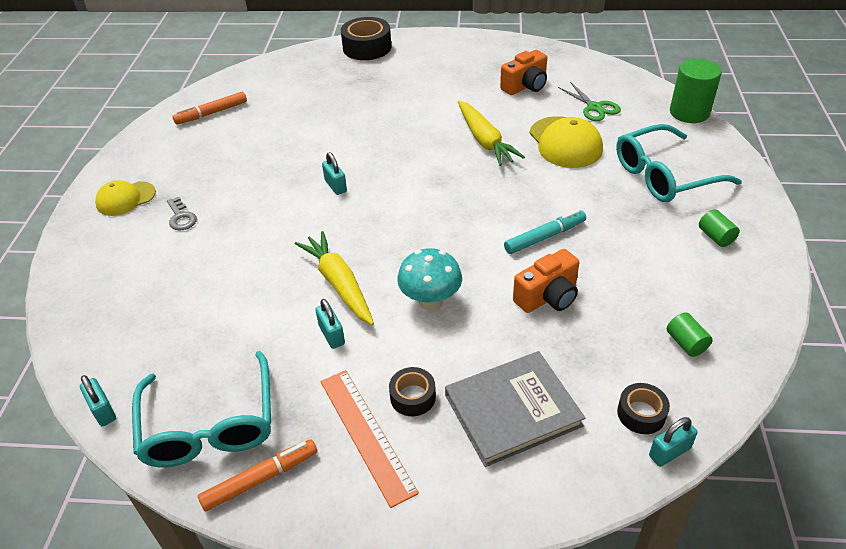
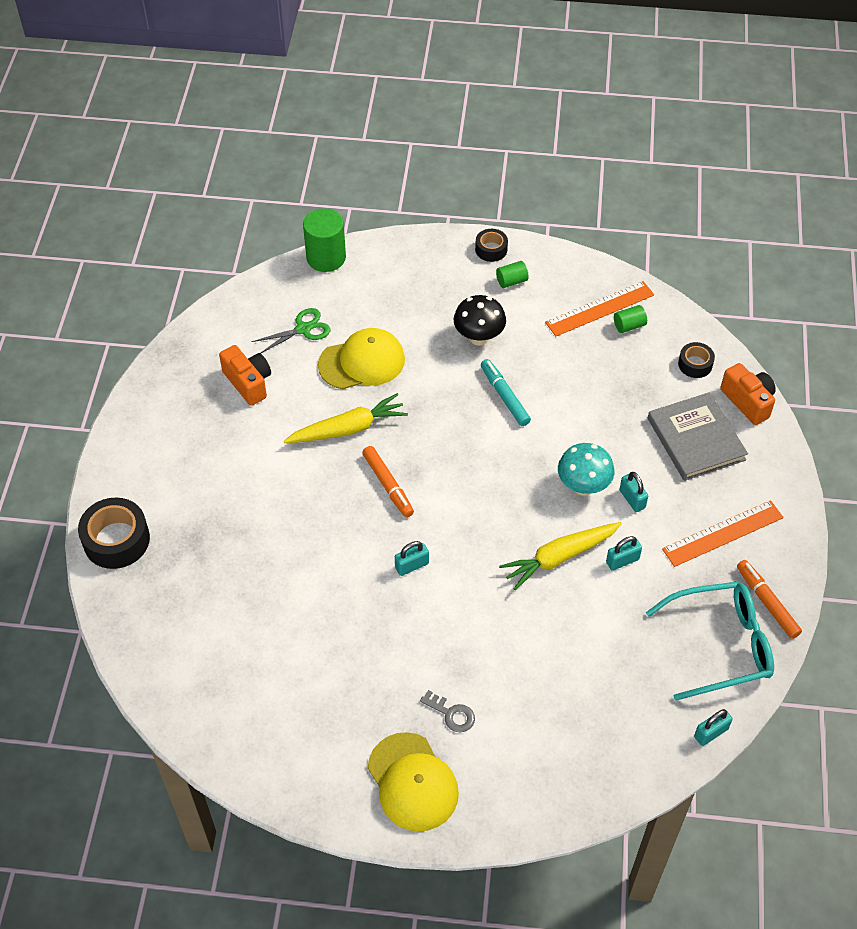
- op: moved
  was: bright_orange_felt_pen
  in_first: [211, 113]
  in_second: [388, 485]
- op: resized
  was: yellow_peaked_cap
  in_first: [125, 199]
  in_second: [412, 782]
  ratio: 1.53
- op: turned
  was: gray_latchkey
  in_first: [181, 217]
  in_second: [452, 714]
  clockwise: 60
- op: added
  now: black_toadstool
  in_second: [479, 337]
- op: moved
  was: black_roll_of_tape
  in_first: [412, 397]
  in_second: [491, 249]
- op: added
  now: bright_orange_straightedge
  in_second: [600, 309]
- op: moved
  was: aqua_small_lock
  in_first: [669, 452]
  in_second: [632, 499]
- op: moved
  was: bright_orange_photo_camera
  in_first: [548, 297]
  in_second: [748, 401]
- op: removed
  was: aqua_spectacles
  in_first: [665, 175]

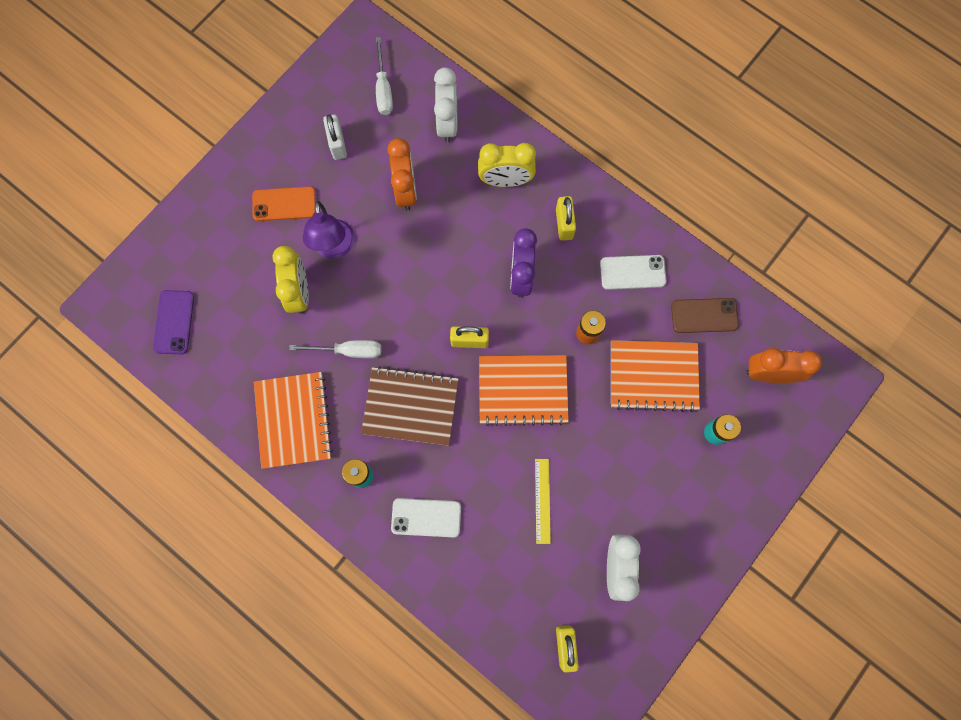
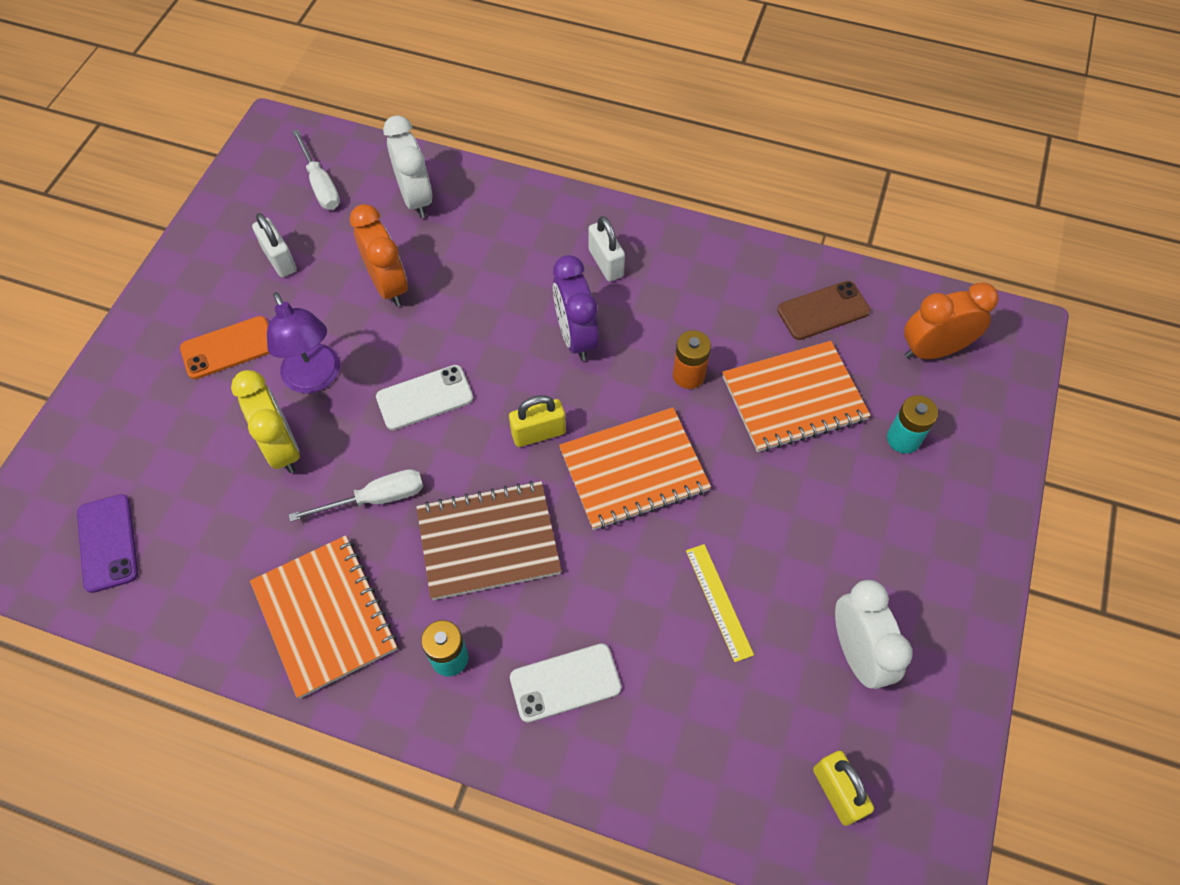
- op: moved
  was: pure_white_smartphone
  in_first: [632, 272]
  in_second: [424, 397]
- op: recoloured
  was: yellow_small_lock
  now: pure_white_small_lock
  in_first: [564, 224]
  in_second: [606, 263]
- op: removed
  was: yellow_bedside_clock
  in_first: [505, 180]

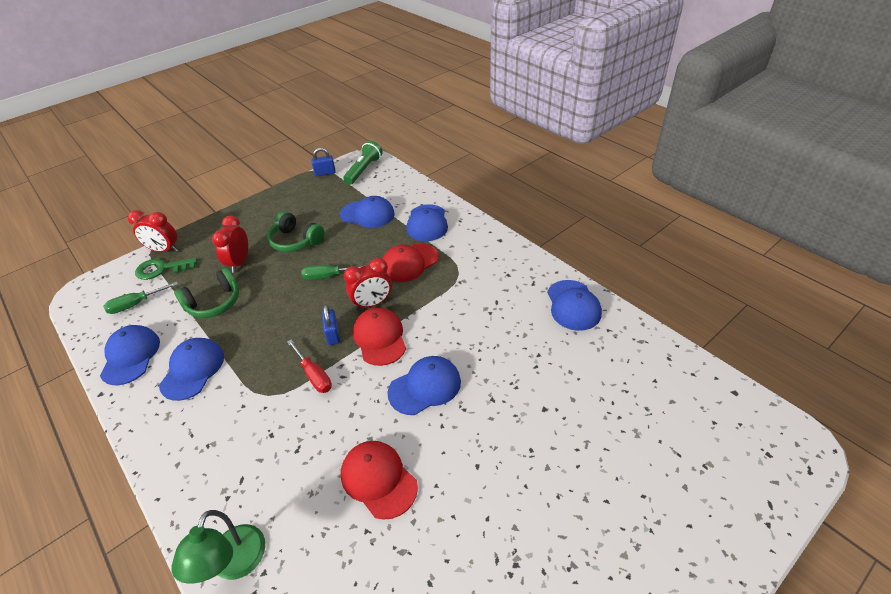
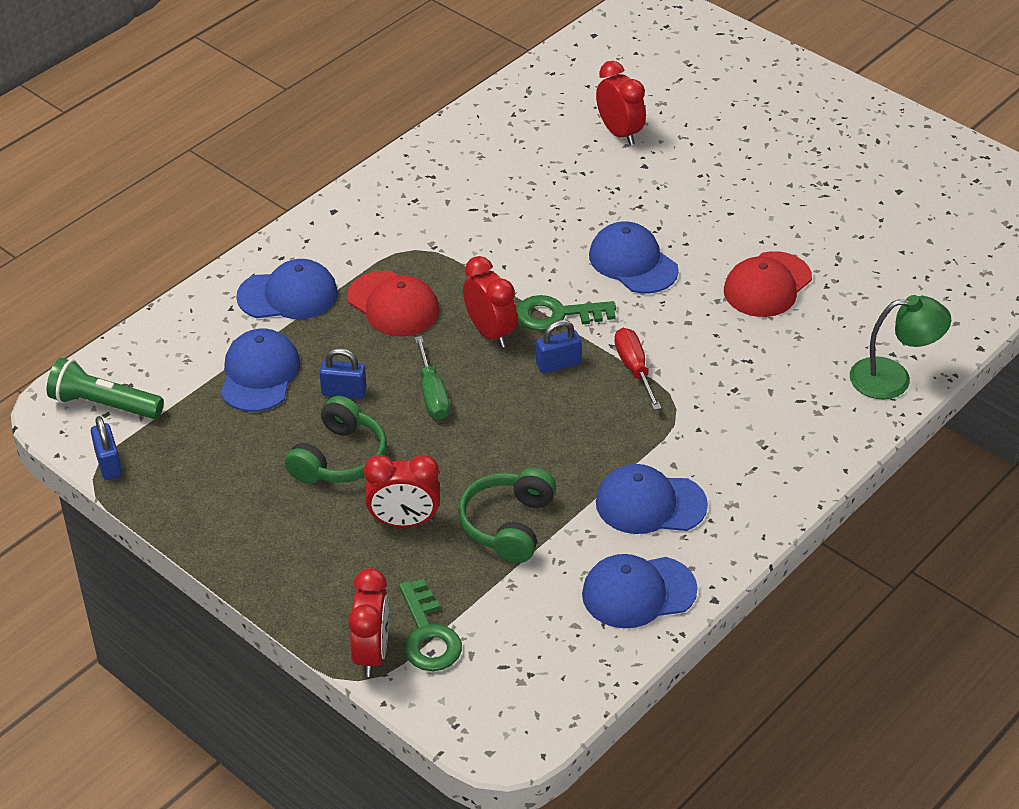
- op: added
  now: royal_blue_small_lock
  in_second: [344, 392]
- op: turned
  was: green_over-ear_headphones
  in_first: [214, 303]
  in_second: [508, 525]
  clockwise: -120
- op: replaced
  was: red_peaked_cap
  now: green_latchkey
  in_first: [379, 338]
  in_second: [557, 315]
- op: added
  now: red_bedside_clock
  in_second: [619, 133]
- op: turned
  was: red_flat_screwdriver
  in_first: [314, 375]
  in_second: [634, 369]
  clockwise: -60
- op: removed
  was: green_flat_screwdriver
  in_first: [136, 304]
- op: removed
  was: royal_blue_peaked_cap
  in_first: [573, 305]

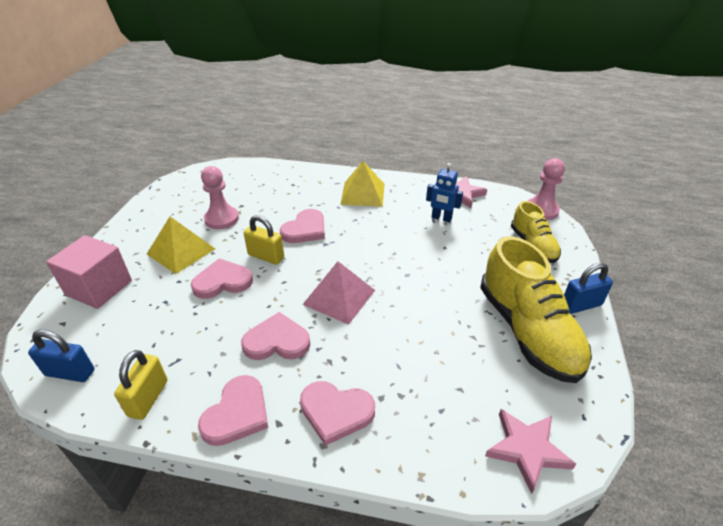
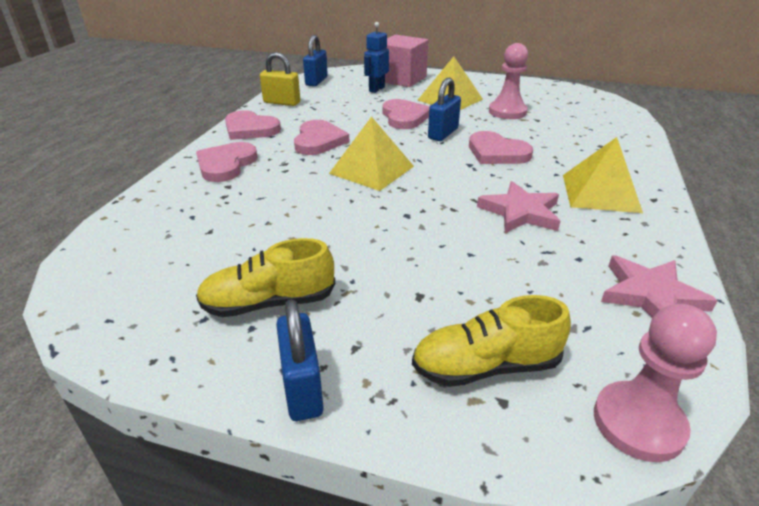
- op: resized
  was: yellow_sneaker
  in_first: [527, 331]
  in_second: [269, 303]
  ratio: 0.57
- op: recoloured
  was: rosy_pyramid
  now: yellow_pyramid
  in_first: [339, 297]
  in_second: [372, 169]
- op: moved
  was: royal_blue_toy_robot
  in_first: [441, 218]
  in_second: [376, 89]
- op: recoloured
  was: yellow_small_lock
  now: royal_blue_small_lock
  in_first: [266, 256]
  in_second: [443, 133]
- op: moved
  was: rosy_star_shape
  in_first: [527, 449]
  in_second: [520, 212]

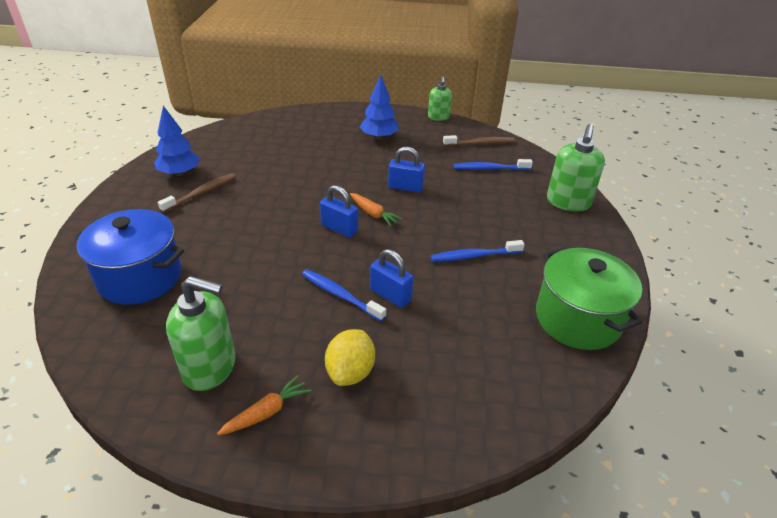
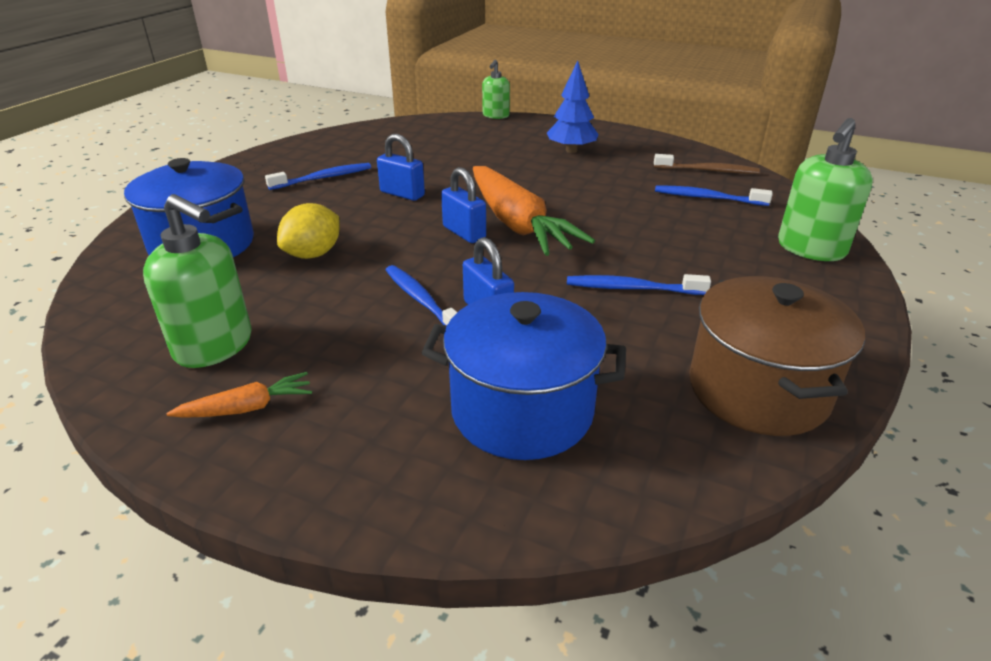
- op: recoloured
  was: brown_dental_brush
  now: royal_blue_dental_brush
  in_first: [201, 193]
  in_second: [323, 178]
- op: moved
  was: yellow_toy_lemon
  in_first: [350, 372]
  in_second: [313, 254]
- op: moved
  was: royal_blue_small_lock
  in_first: [405, 187]
  in_second: [402, 194]
- op: added
  now: royal_blue_pot
  in_second: [522, 411]
- op: resized
  was: bright_orange_toy_carrot
  in_first: [373, 214]
  in_second: [517, 224]
  ratio: 2.21
- op: moved
  was: green_pump_bottle
  in_first: [438, 117]
  in_second: [495, 116]
- op: recoloured
  was: green_pot
  now: brown_pot
  in_first: [577, 319]
  in_second: [758, 390]
- op: removed
  was: royal_blue_fir_tree
  in_first: [179, 173]

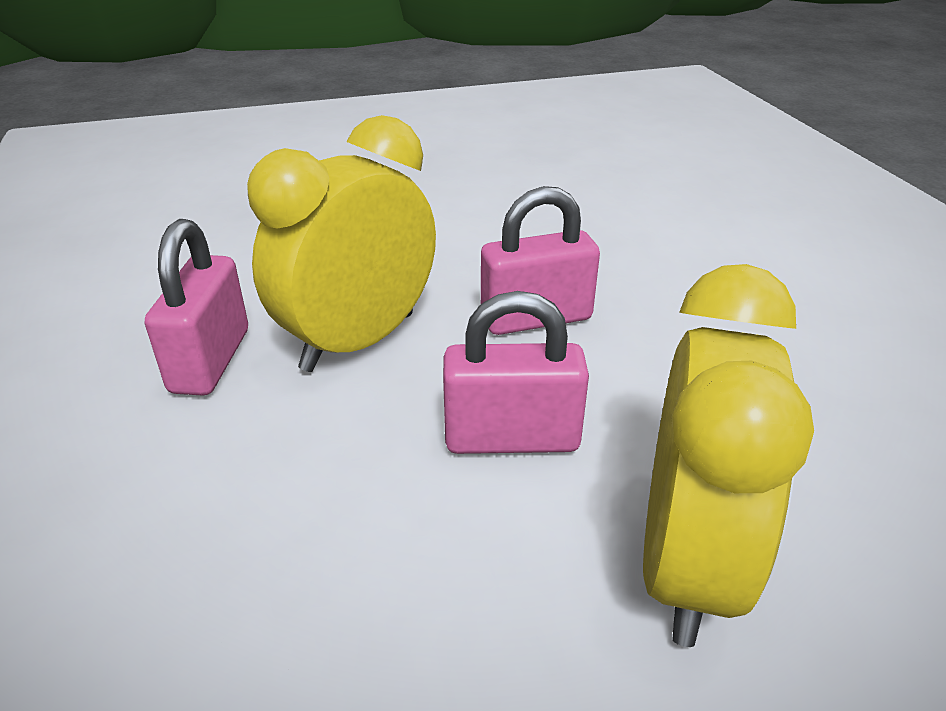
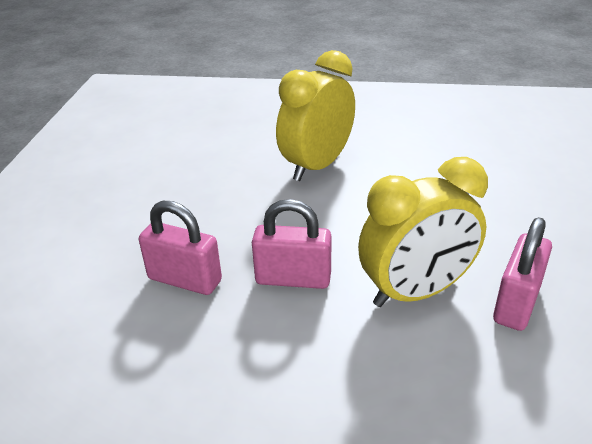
- op: moved
  was: rosy_small_lock
  in_first: [512, 438]
  in_second: [185, 280]

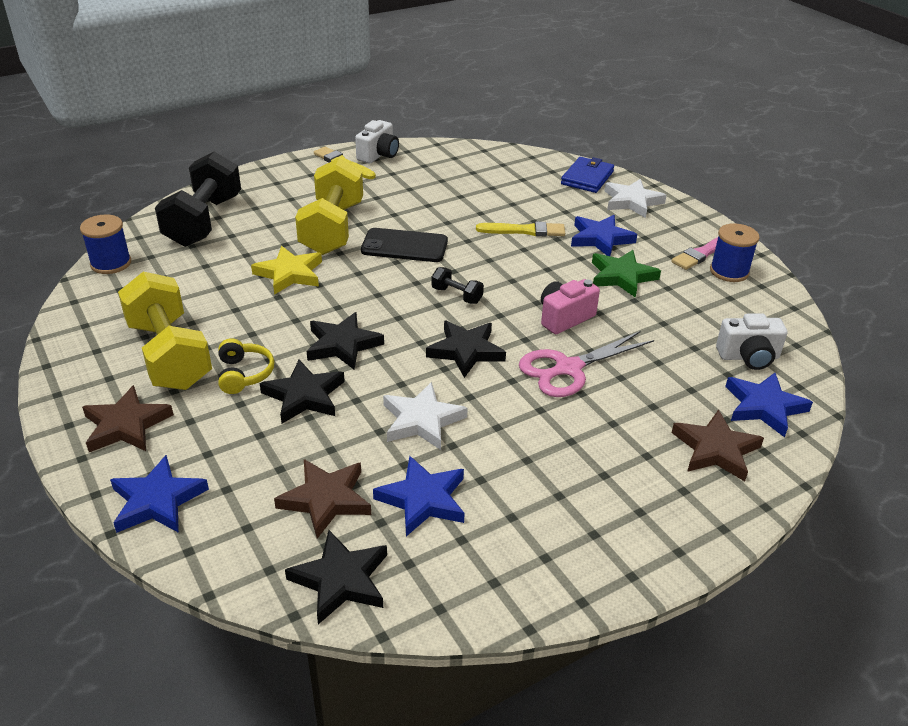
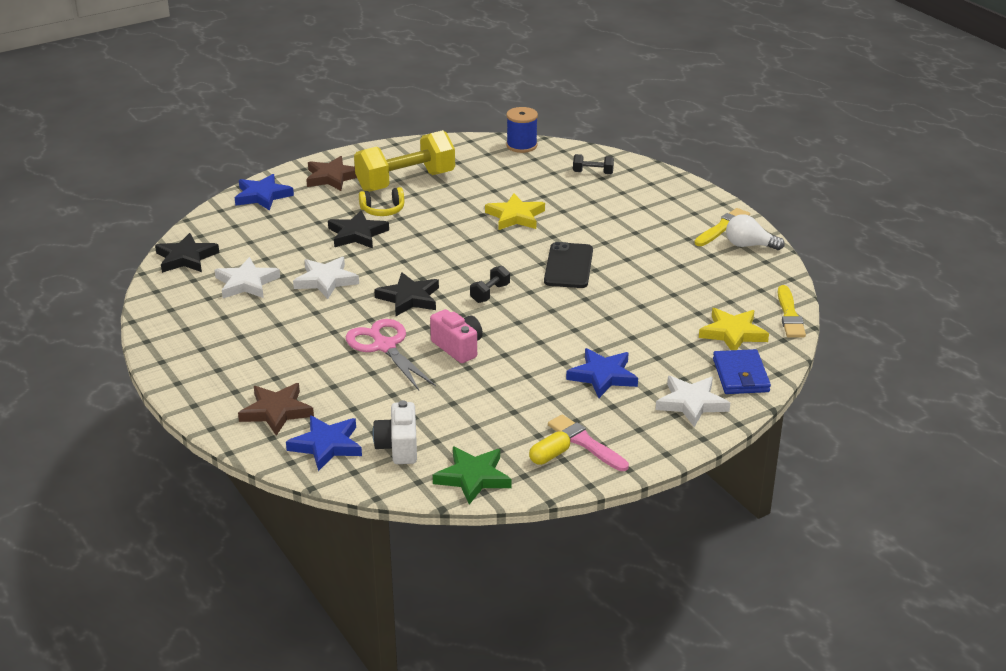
- op: recoloured
  was: royal_blue_star_shape
  now: pure_white_star_shape
  in_first: [423, 499]
  in_second: [246, 283]
- op: moved
  was: green_star_shape
  in_first: [622, 276]
  in_second: [473, 478]
- op: replaced
  was: royal_blue_spool
  now: yellow_capsule
  in_first: [729, 271]
  in_second: [549, 456]
- op: resized
  was: black_free_weight
  in_first: [204, 221]
  in_second: [593, 173]
  ratio: 0.43
- op: added
  now: yellow_star_shape
  in_second: [733, 333]
- op: turned
  was: royal_blue_wallet
  in_first: [587, 178]
  in_second: [740, 375]
  clockwise: 60
- op: replaced
  was: pure_white_photo_camera
  now: pure_white_light_bulb
  in_first: [378, 155]
  in_second: [749, 245]
- op: moved
  was: yellow_brush
  in_first: [524, 231]
  in_second: [789, 315]
- op: removed
  was: brown_star_shape
  in_first: [326, 499]
- op: removed
  was: yellow_free_weight
  in_first: [332, 228]
- op: removed
  was: black_star_shape
  in_first: [343, 345]

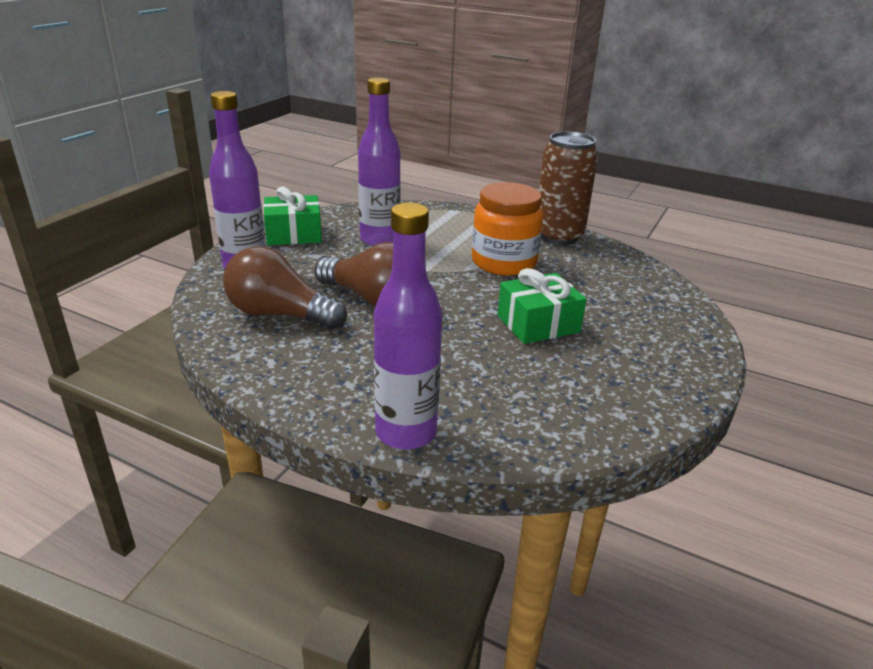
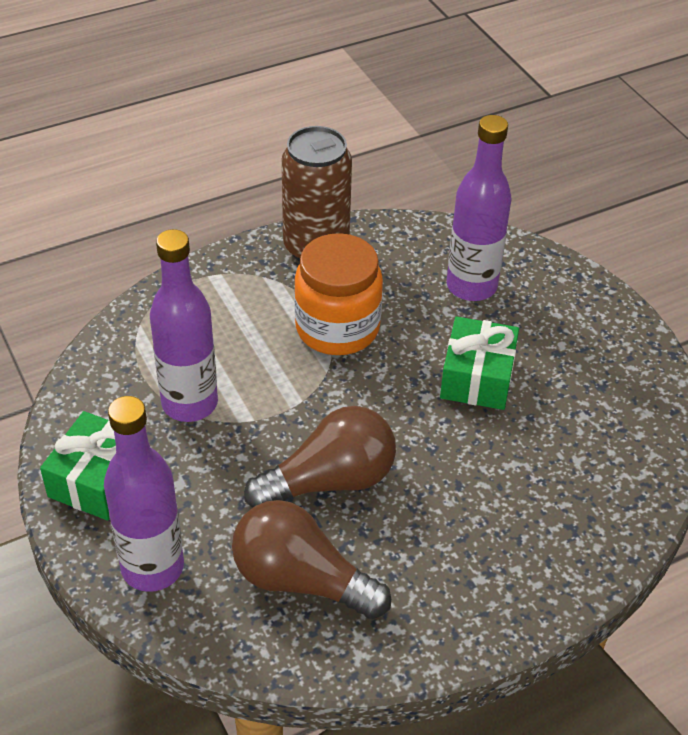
- op: turned
  was: brown_light_bulb
  in_first: [280, 314]
  in_second: [301, 580]
  clockwise: 60
- op: moved
  was: violet_flask
  in_first: [406, 432]
  in_second: [471, 286]

